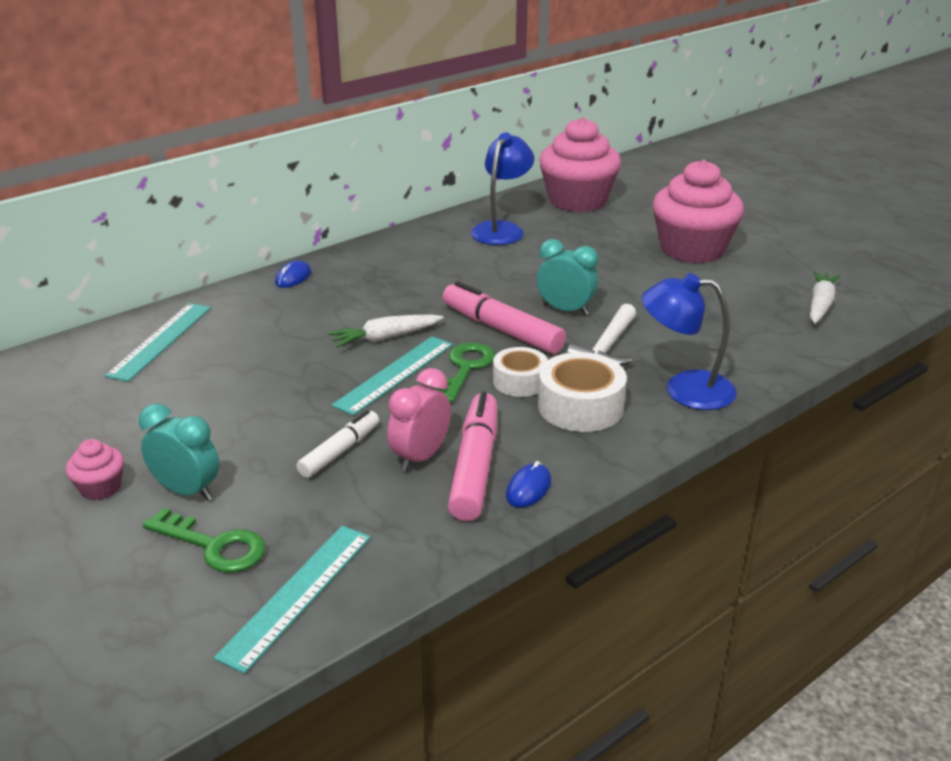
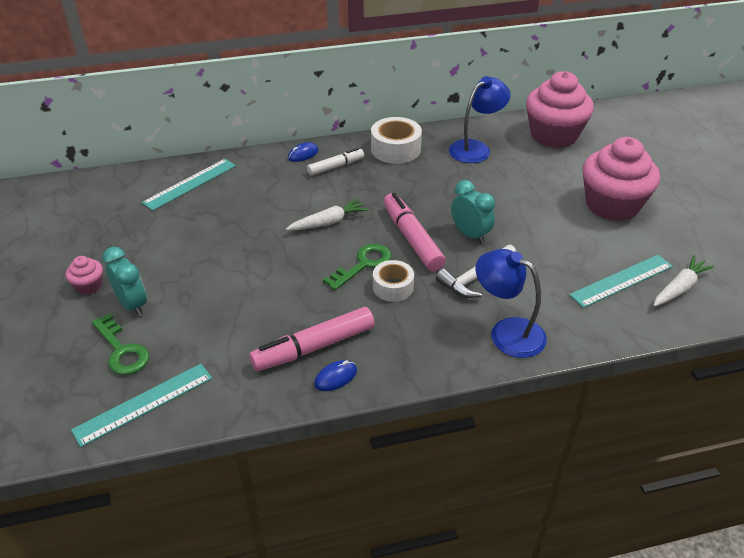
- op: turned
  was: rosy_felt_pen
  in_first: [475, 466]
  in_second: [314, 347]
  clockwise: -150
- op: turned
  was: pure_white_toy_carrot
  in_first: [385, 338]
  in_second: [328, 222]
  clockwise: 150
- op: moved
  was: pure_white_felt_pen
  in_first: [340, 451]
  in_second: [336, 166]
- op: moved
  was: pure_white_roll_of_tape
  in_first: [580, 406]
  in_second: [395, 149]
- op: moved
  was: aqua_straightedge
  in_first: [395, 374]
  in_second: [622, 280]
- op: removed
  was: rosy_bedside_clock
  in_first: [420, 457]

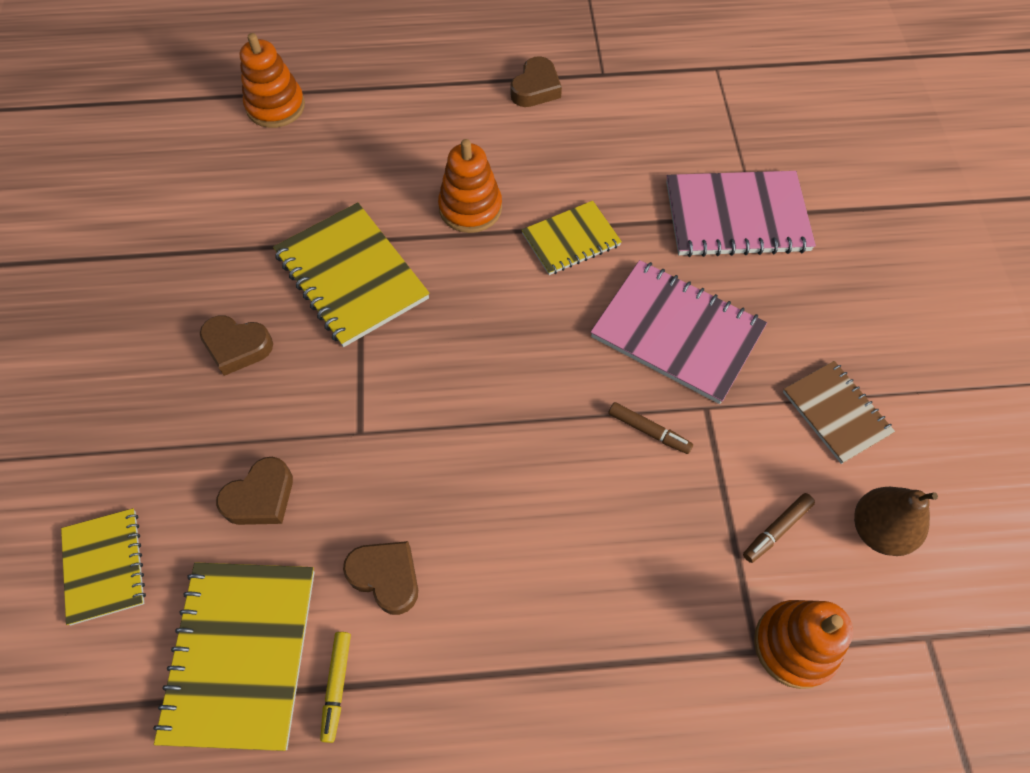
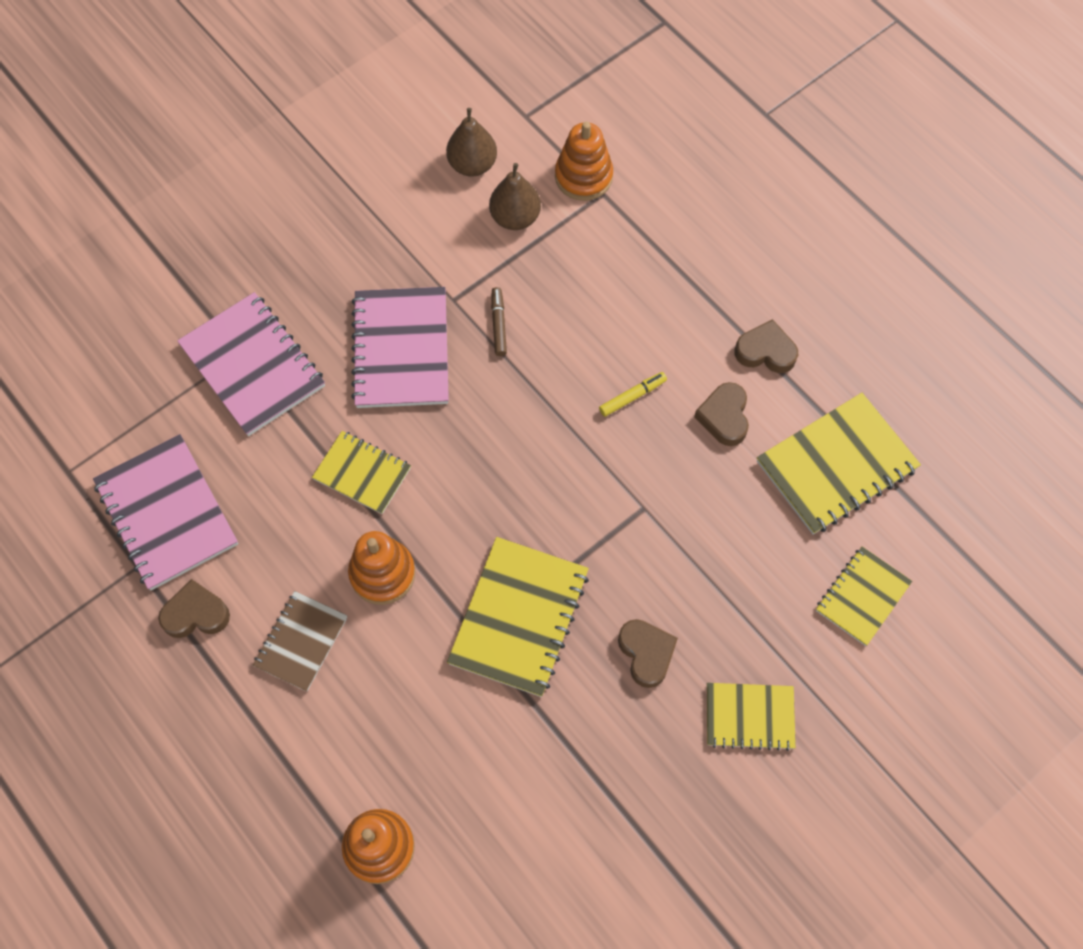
- op: added
  now: rosy_exercise_book
  in_second: [167, 513]
- op: moved
  was: brown_exercise_book
  in_first: [836, 413]
  in_second: [301, 642]
- op: replaced
  was: brown_felt_pen
  now: brown_toy_pear
  in_first: [776, 530]
  in_second: [515, 218]
- op: moved
  was: yellow_felt_pen
  in_first: [337, 686]
  in_second: [632, 396]
- op: added
  now: yellow_exercise_book
  in_second: [749, 716]
- op: moved
  was: brown_heart_shape
  in_first: [261, 497]
  in_second: [765, 351]

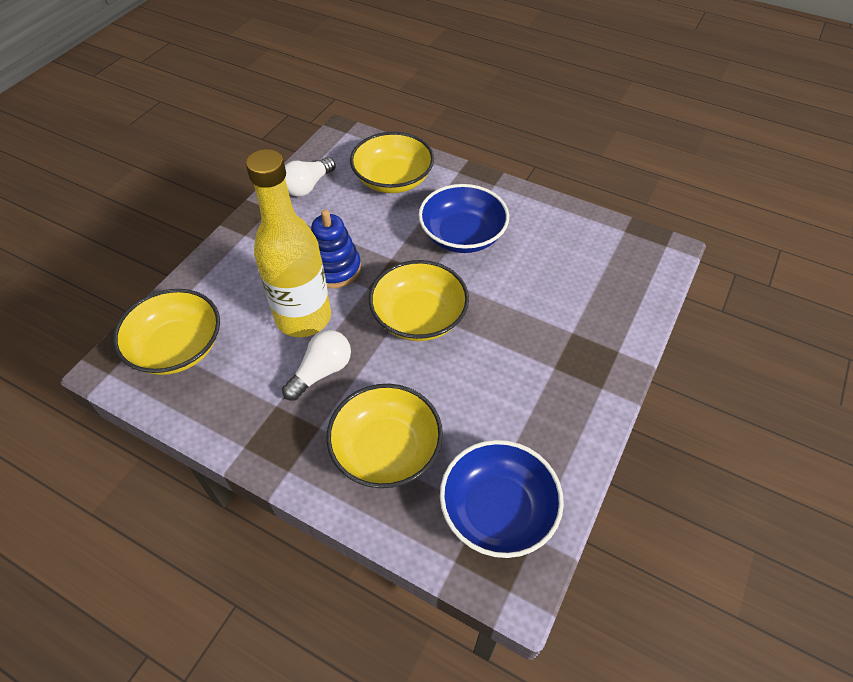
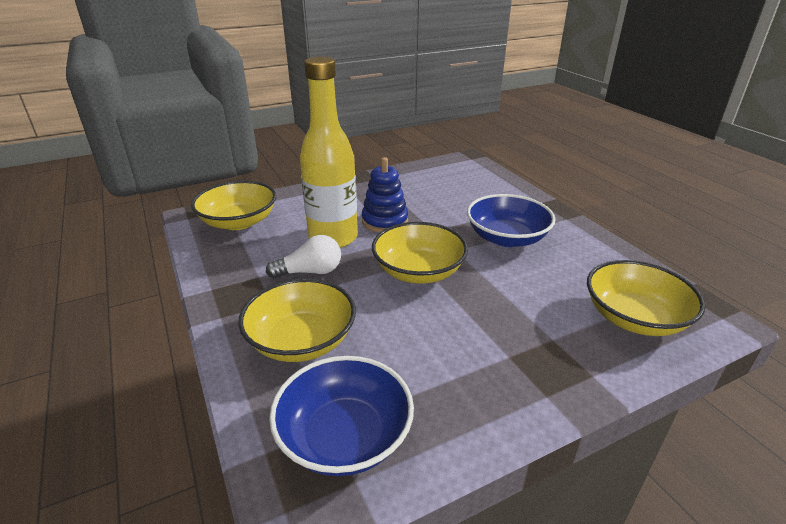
- op: moved
  was: yellow_deep_dish
  in_first: [393, 179]
  in_second: [634, 318]
- op: removed
  was: pure_white_light_bulb
  in_first: [308, 186]

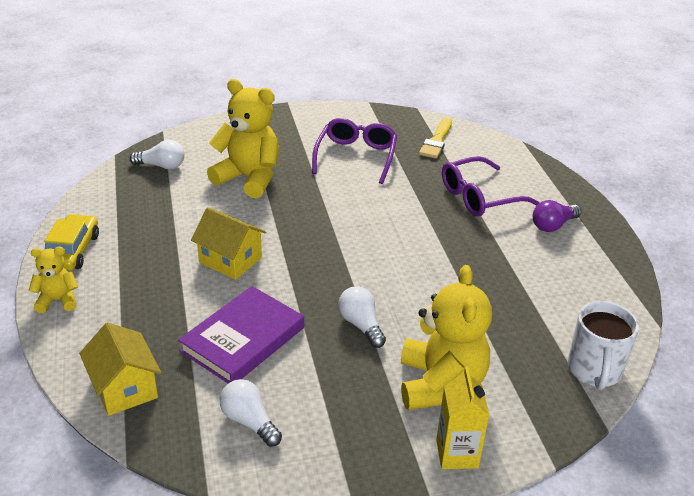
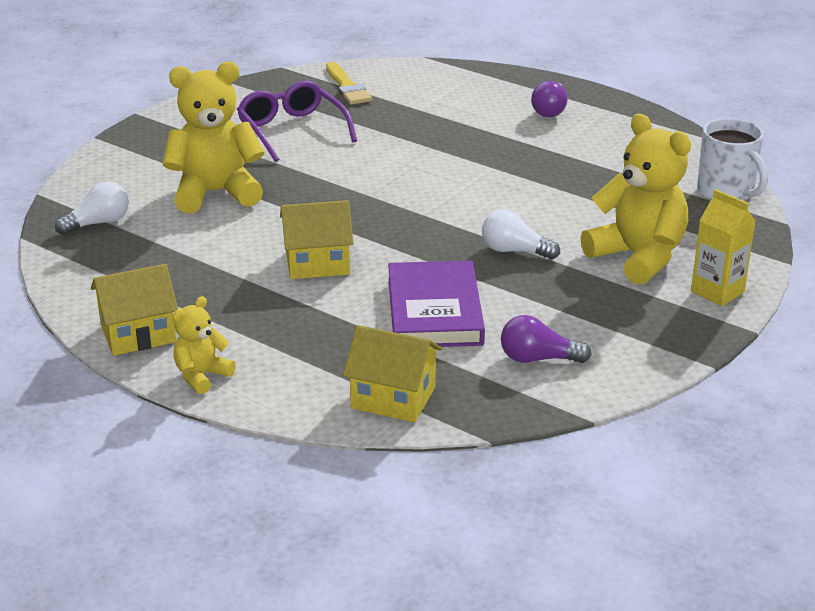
- op: replaced
  was: yellow_automobile
  now: yellow_cottage
  in_first: [72, 251]
  in_second: [138, 333]
- op: recoloured
  was: pure_white_light_bulb
  now: violet_light_bulb
  in_first: [249, 421]
  in_second: [538, 359]
- op: removed
  was: violet_spectacles
  in_first: [479, 197]

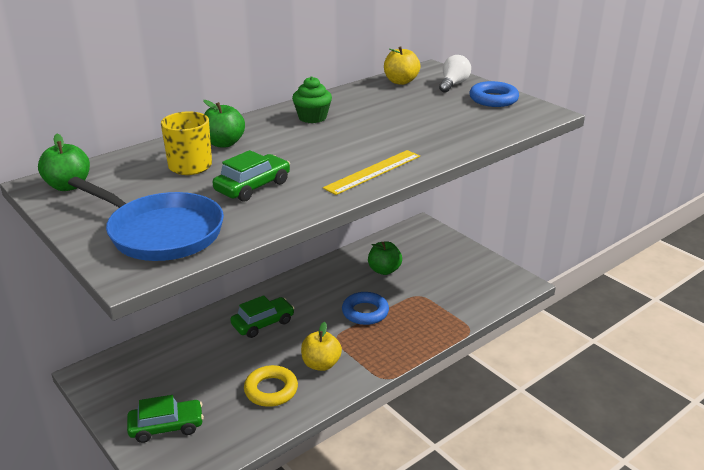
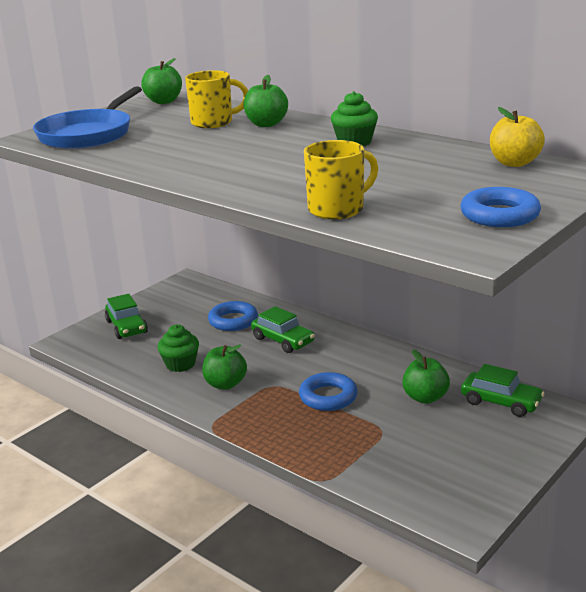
- op: replaced
  was: yellow_ring
  now: green_cupcake
  in_first: [271, 390]
  in_second: [180, 364]
- op: recoloured
  was: yellow_apple
  now: green_apple
  in_first: [321, 364]
  in_second: [225, 384]
- op: added
  now: royal_blue_ring
  in_second: [233, 321]
- op: added
  now: yellow_tea_mug
  in_second: [337, 209]
- op: moved
  was: green_automobile
  in_first: [253, 186]
  in_second: [501, 402]
- op: removed
  was: yellow_straightedge
  in_first: [373, 172]
- op: removed
  was: pure_white_light_bulb
  in_first: [453, 84]

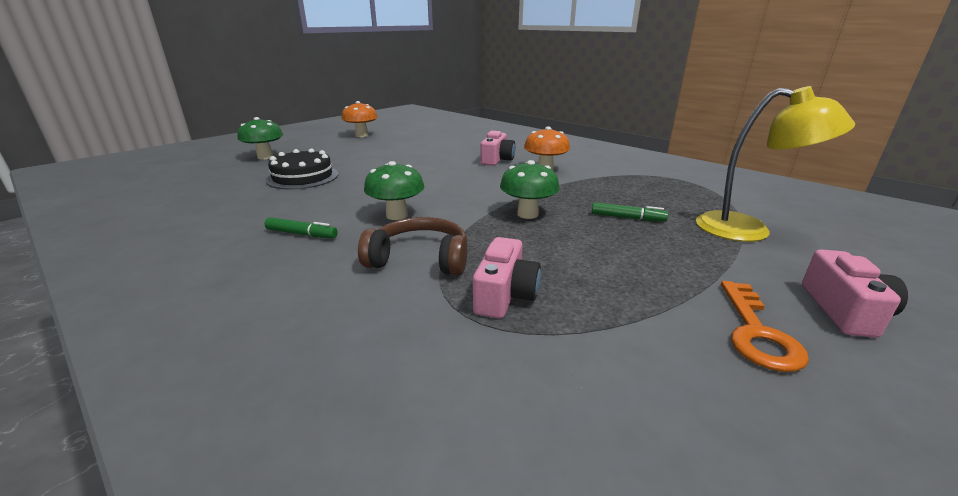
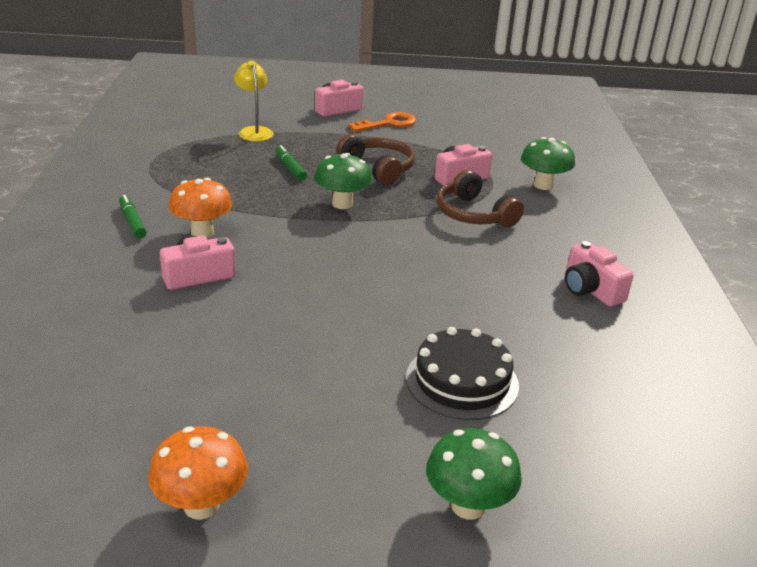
- op: moved
  was: green_felt_pen
  in_first: [302, 234]
  in_second: [132, 222]
- op: resized
  was: yellow_reading_lamp
  in_first: [748, 230]
  in_second: [254, 131]
  ratio: 0.66
- op: added
  now: brown_over-ear_headphones
  in_second: [378, 168]
- op: moved
  was: green_toadstool
  in_first: [397, 215]
  in_second: [543, 185]
- op: added
  now: rosy_photo_camera
  in_second: [590, 289]

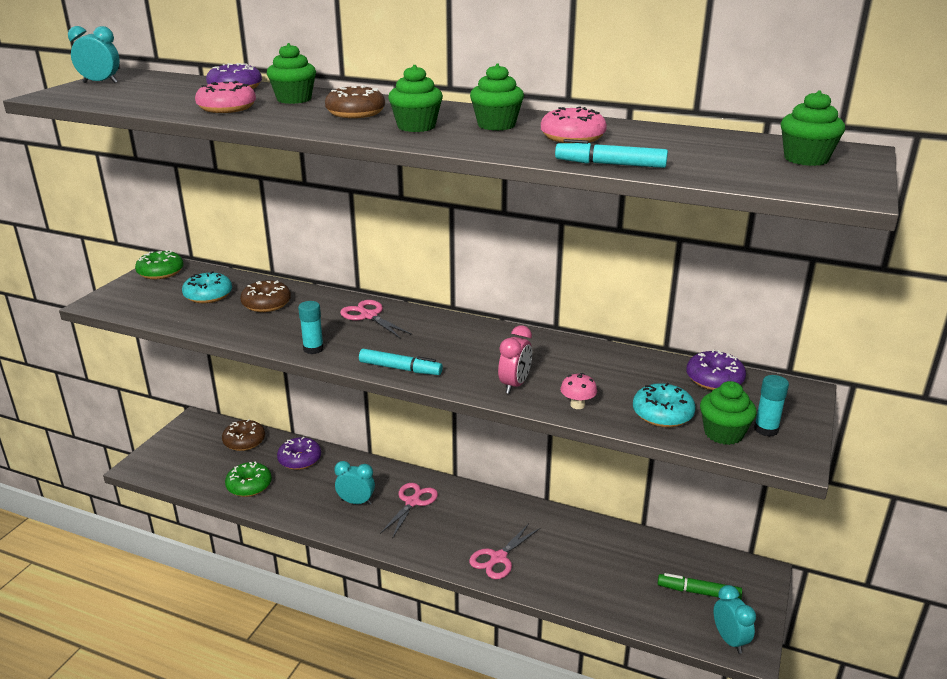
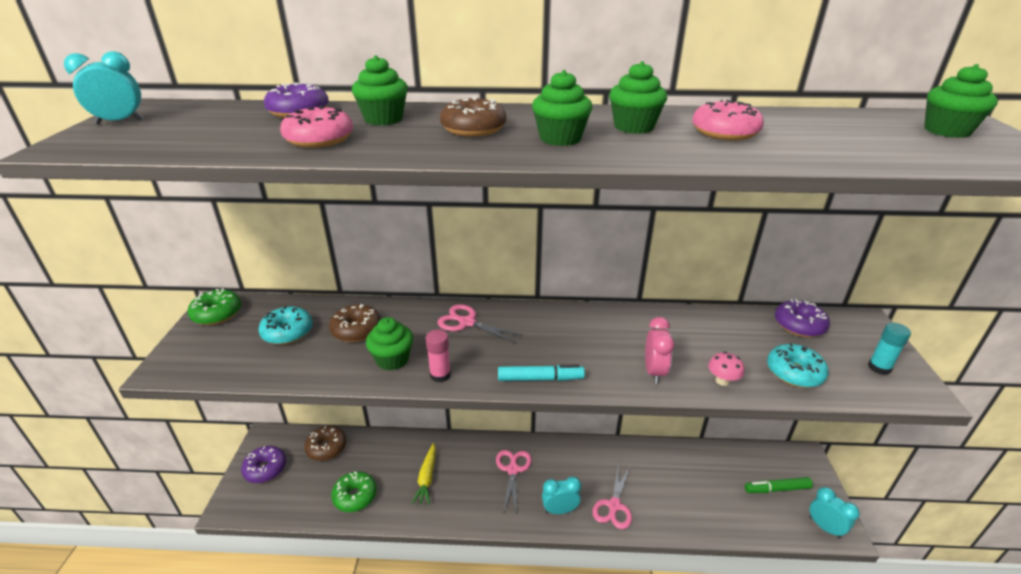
- op: moved
  was: violet_doughnut
  in_first: [300, 459]
  in_second: [265, 469]
- op: moved
  was: green_cupcake
  in_first: [723, 433]
  in_second: [392, 359]
- op: added
  now: yellow_toy_carrot
  in_second: [427, 478]
- op: recoloured
  was: aqua_stick_of_glue
  now: rosy_stick_of_glue
  in_first: [313, 349]
  in_second: [440, 375]
- op: moved
  was: aqua_bedside_clock
  in_first: [356, 502]
  in_second: [560, 510]
- op: removed
  was: aqua_felt_pen
  in_first: [610, 164]

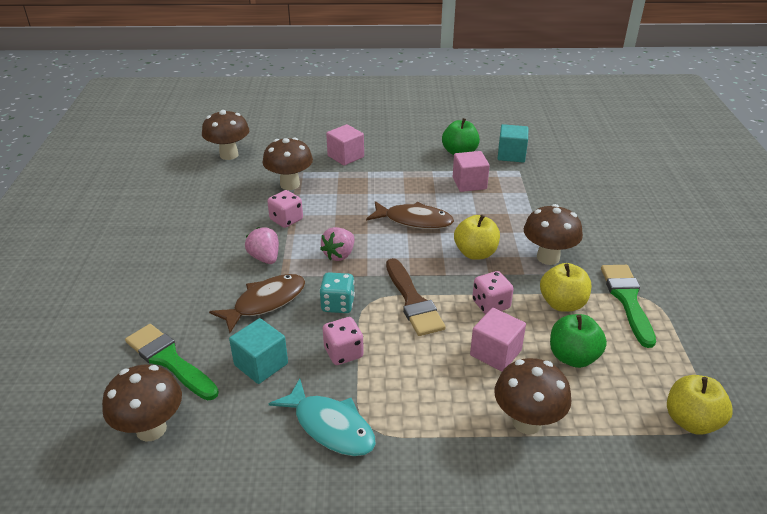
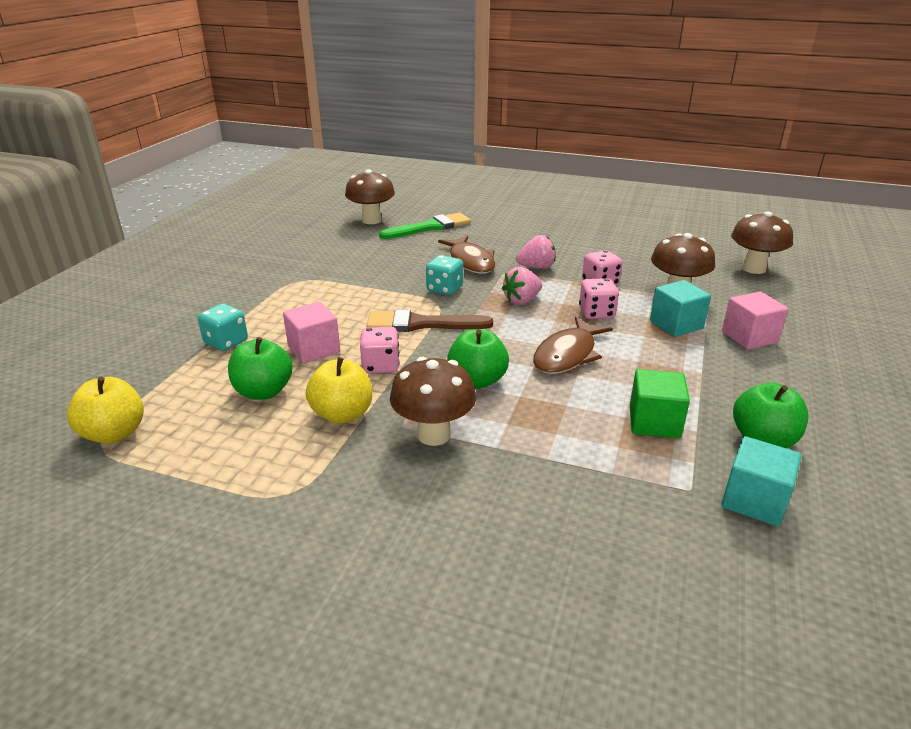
- op: replaced
  was: brown_toadstool
  now: aqua_die
  in_first: [527, 422]
  in_second: [226, 342]
- op: recoloured
  was: yellow_apple
  now: green_apple
  in_first: [475, 253]
  in_second: [477, 380]
- op: turned
  was: rosy_toy_strawberry
  in_first: [339, 255]
  in_second: [522, 300]
  clockwise: -90
- op: moved
  was: rosy_die
  in_first: [343, 353]
  in_second: [596, 313]
- op: recoloured
  was: rosy_block
  now: green_block
  in_first: [469, 183]
  in_second: [654, 422]
- op: moved
  was: aqua_block
  in_first: [261, 364]
  in_second: [676, 325]
- op: removed
  was: aqua_toy_fish
  in_first: [330, 426]
- op: removed
  was: green_brush
  in_first: [627, 300]

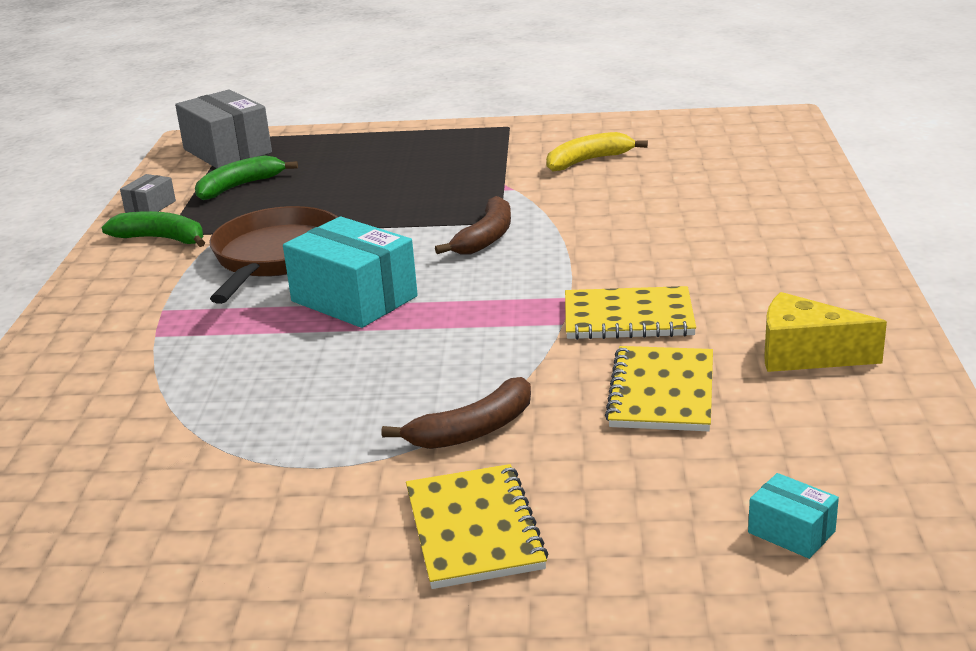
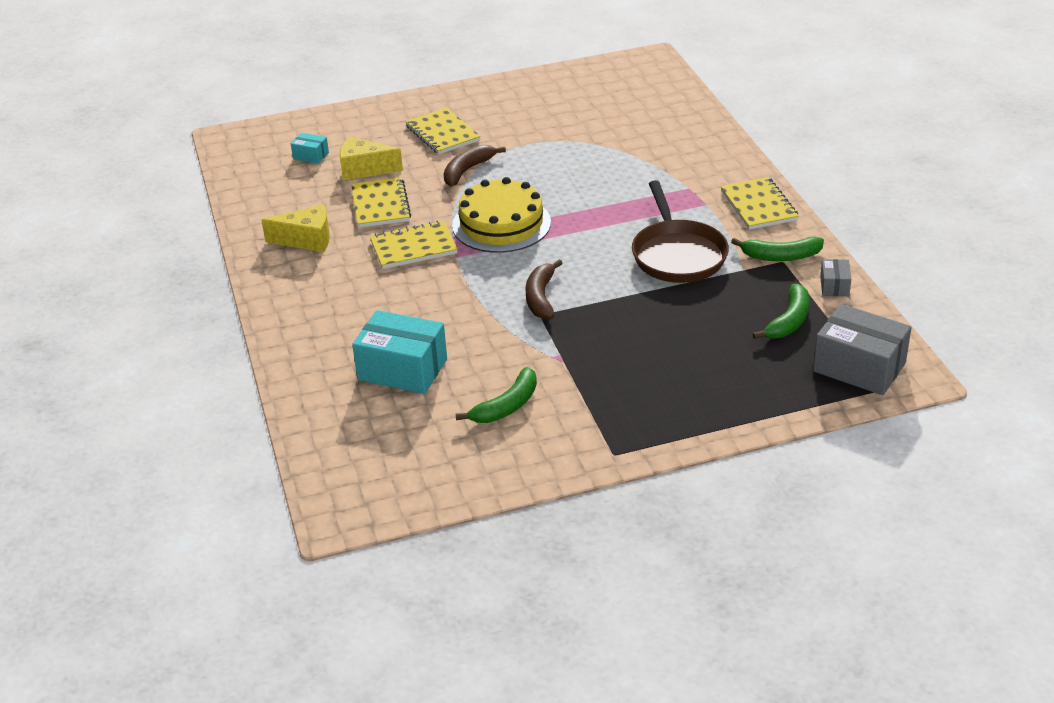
- op: added
  now: yellow_cheese
  in_second: [364, 169]
- op: moved
  was: aqua_package
  in_first: [354, 299]
  in_second: [402, 369]
- op: added
  now: yellow_layer_cake
  in_second: [501, 224]
- op: recoloured
  was: yellow_toy_banana
  now: green_toy_banana
  in_first: [588, 161]
  in_second: [506, 406]
- op: added
  now: yellow_exercise_book
  in_second: [758, 206]

